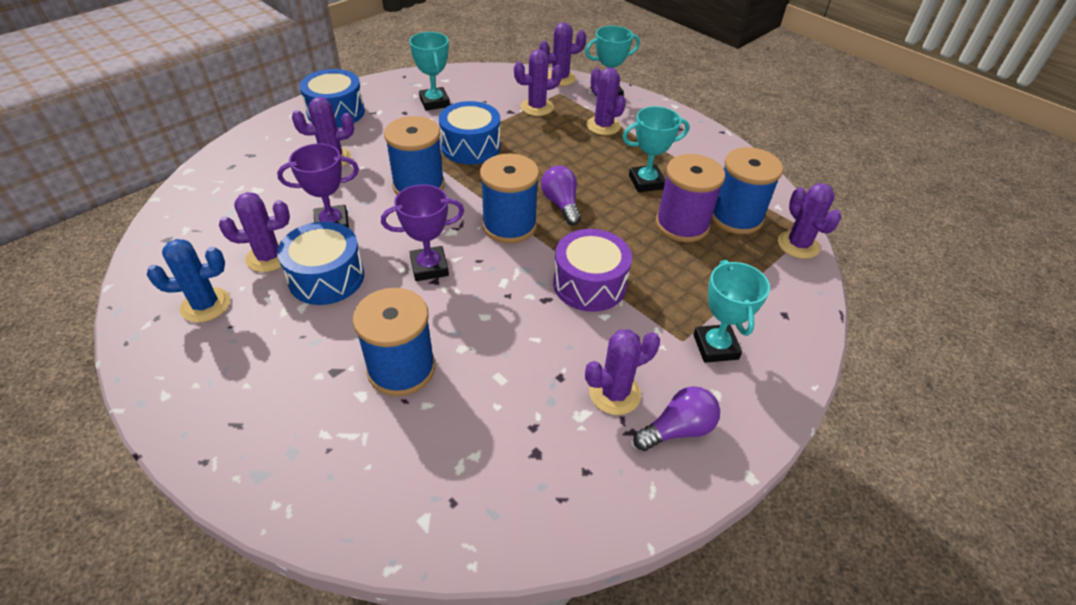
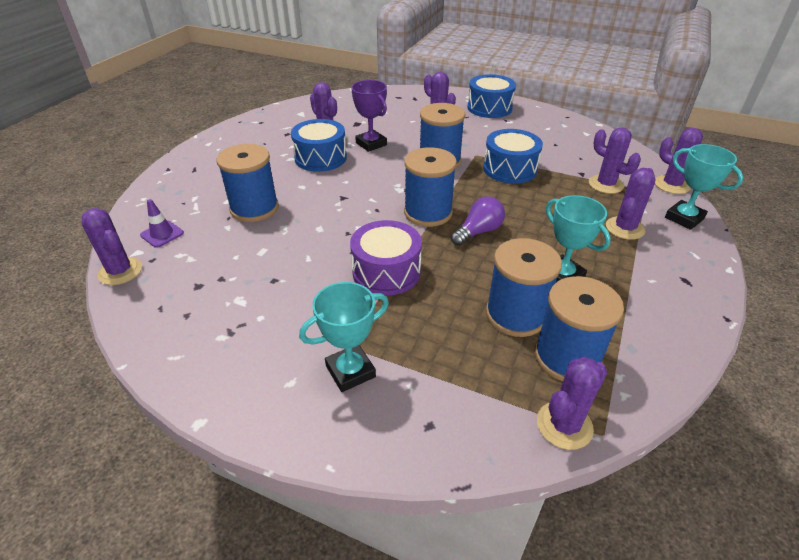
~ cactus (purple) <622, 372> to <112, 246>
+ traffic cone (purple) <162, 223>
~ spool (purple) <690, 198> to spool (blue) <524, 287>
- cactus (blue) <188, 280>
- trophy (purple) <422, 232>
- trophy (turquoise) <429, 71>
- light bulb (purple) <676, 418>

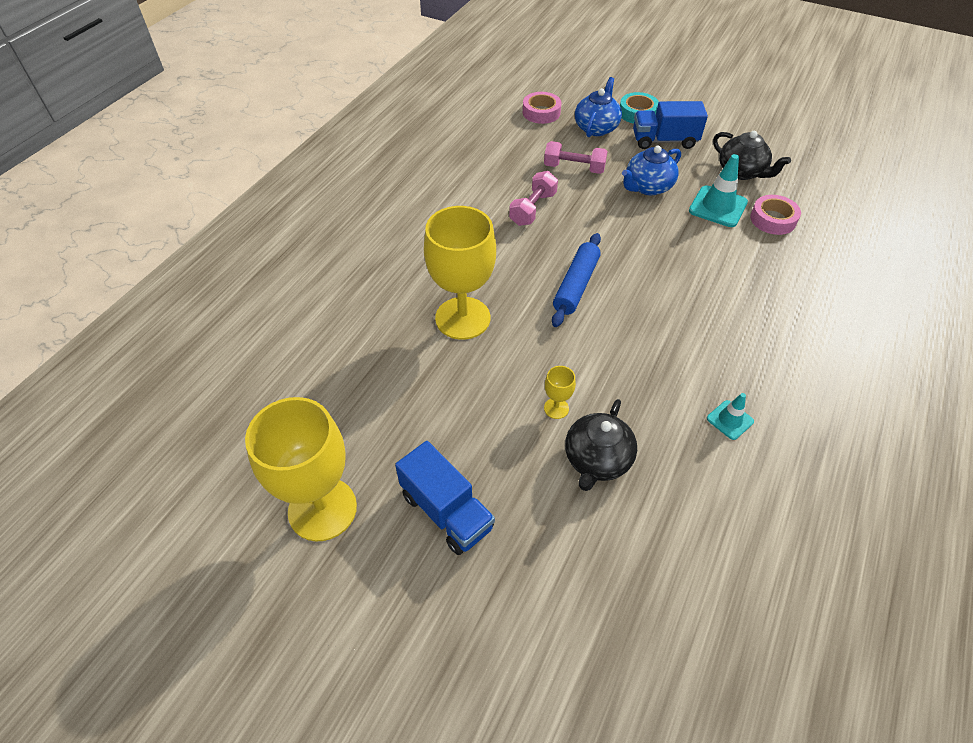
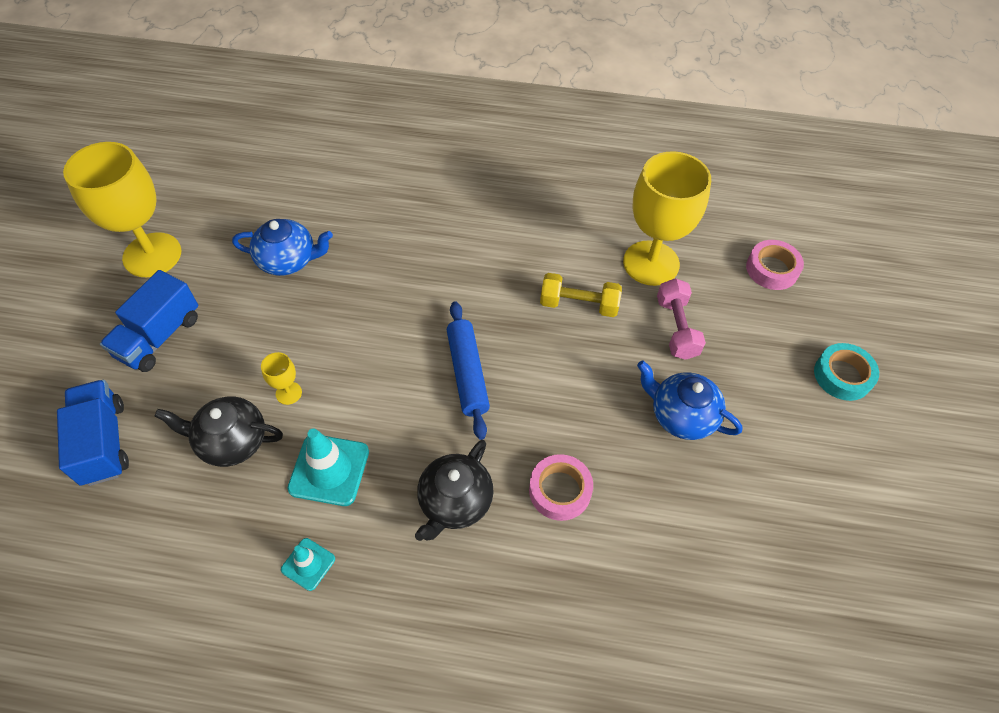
~ truck (blue) <670, 125> to <93, 433>
~ teapot (blue) <598, 107> to <282, 247>
~ traffic cone (turquoise) <718, 190> to <328, 467>
~ teapot (black) <752, 155> to <454, 490>
~ rolling pin (blue) <576, 280> = <468, 370> 75 degrees clockwise
~ tape (pink) <775, 215> to <561, 487>
~ dumbbell (pink) <533, 198> to dumbbell (yellow) <581, 295>
~ goblet (yellow) <460, 273> to <667, 218>

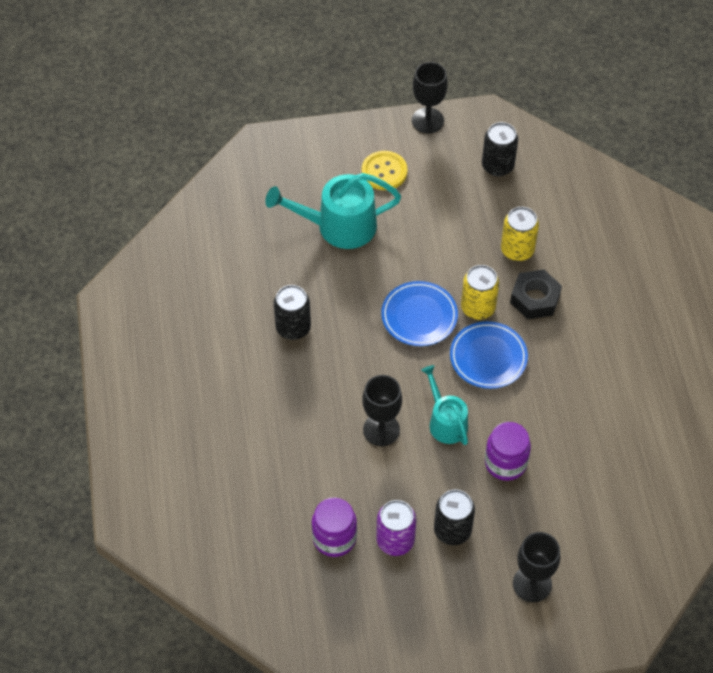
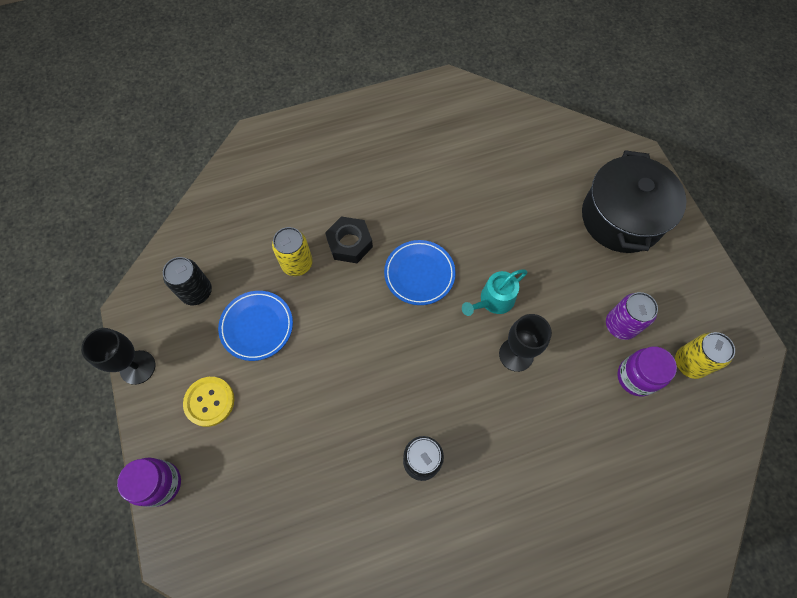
~ jar (purple) <508, 451> to <149, 482>
~ plate (blue) <419, 313> to <255, 326>
~ goblet (black) <536, 567> to pot (black) <634, 201>
~ can (yellow) <480, 292> to <705, 355>
- watering can (turquoise) <333, 211>
- can (black) <454, 517>

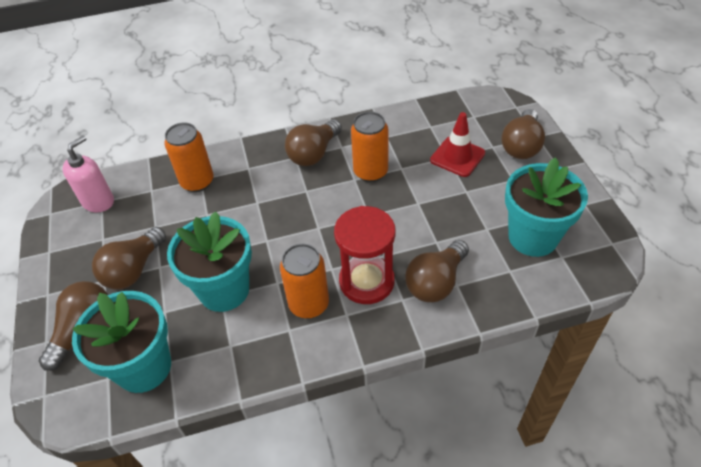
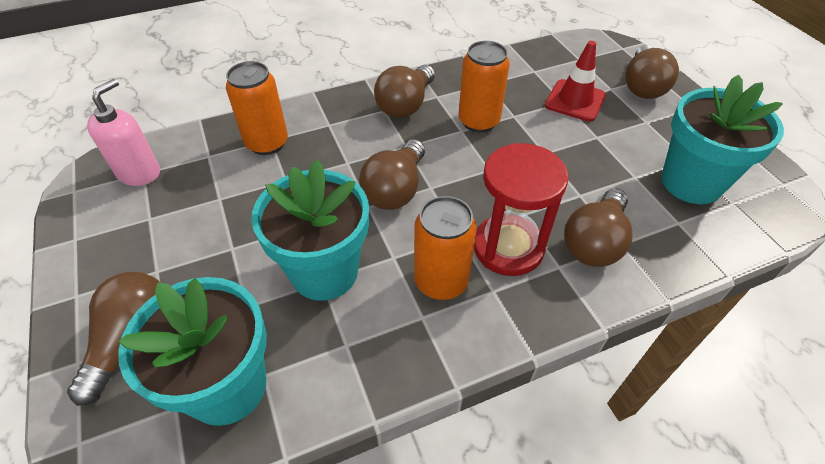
~ light bulb (brown) <129, 258> to <392, 174>

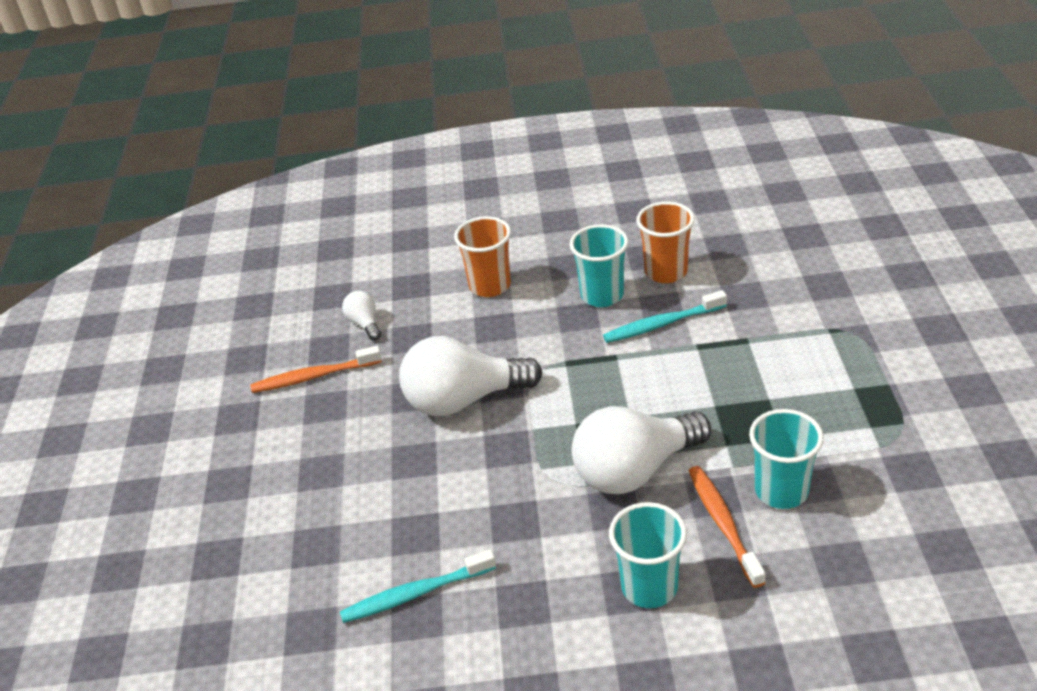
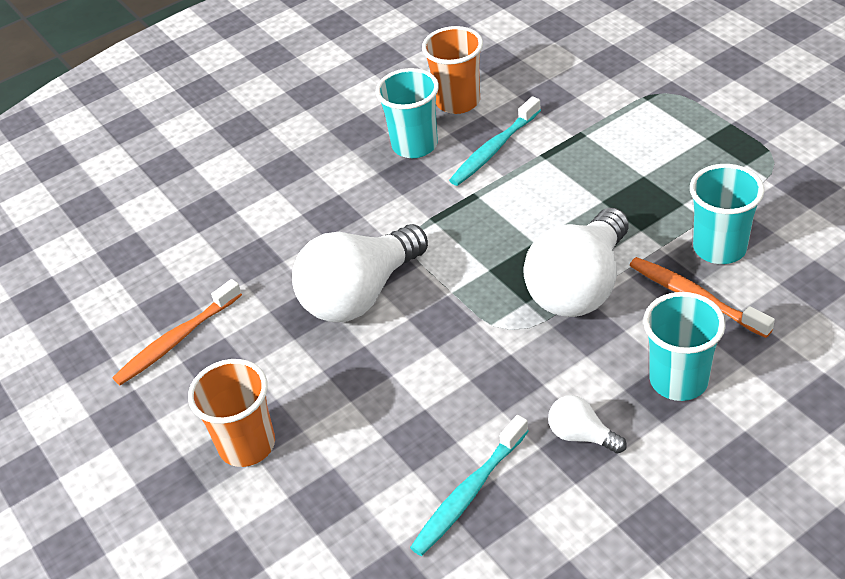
~ cup (orange) <482, 256> to <231, 413>
~ light bulb (white) <361, 315> to <587, 424>

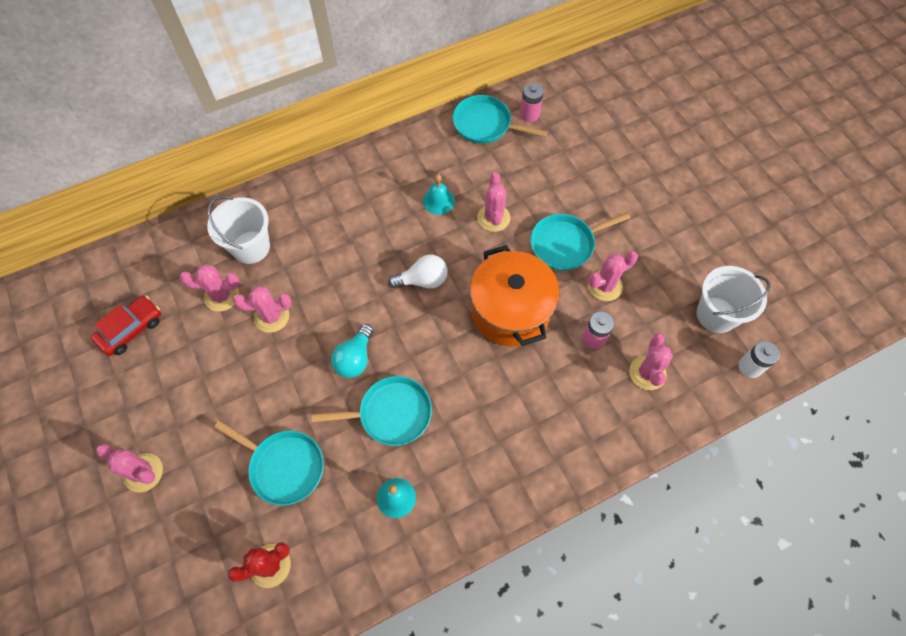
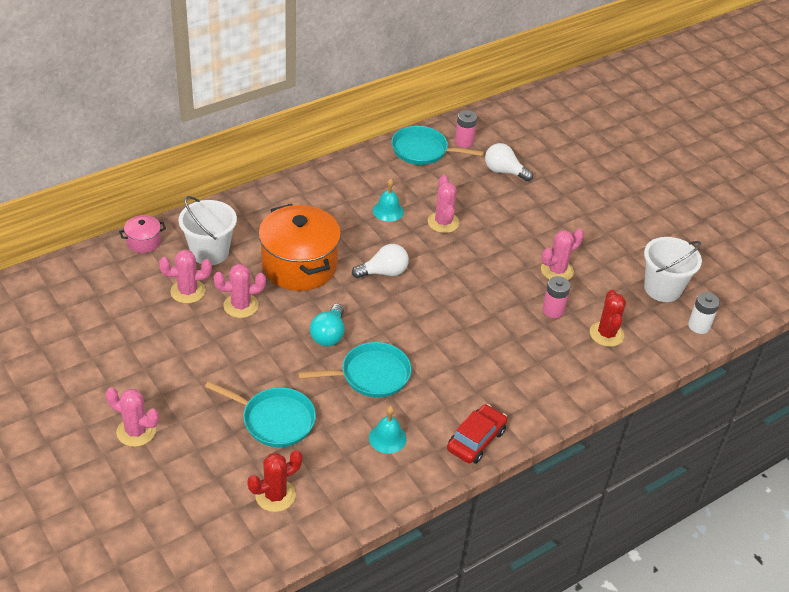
+ pot (pink) <142, 234>
~ pot (orange) <515, 295> to <299, 247>
~ car (red) <126, 326> to <477, 434>
+ light bulb (white) <509, 162>
~ cactus (pink) <651, 362> to cactus (red) <608, 318>
- pan (turquoise) <581, 241>

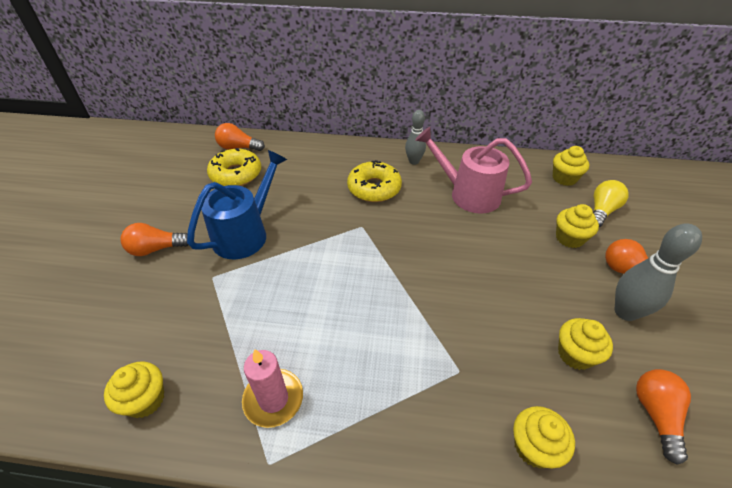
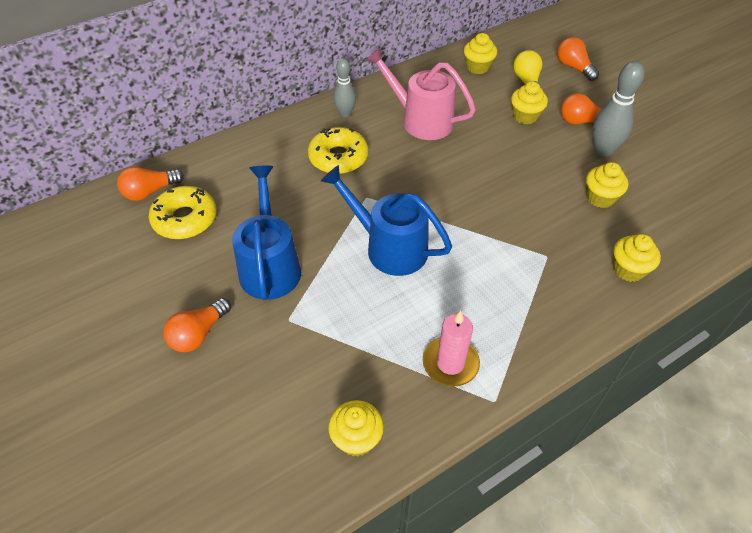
+ watering can (blue) <386, 220>
~ watering can (pink) <473, 170> = <420, 93> 45 degrees clockwise
~ light bulb (orange) <663, 417> to <578, 59>

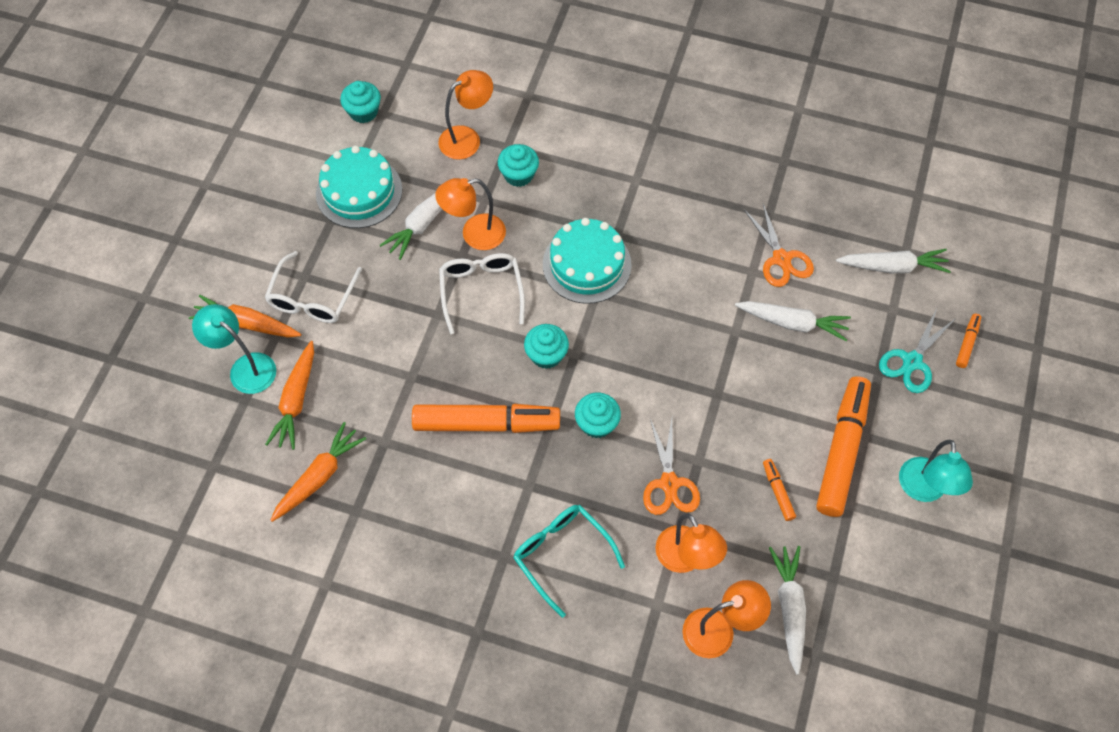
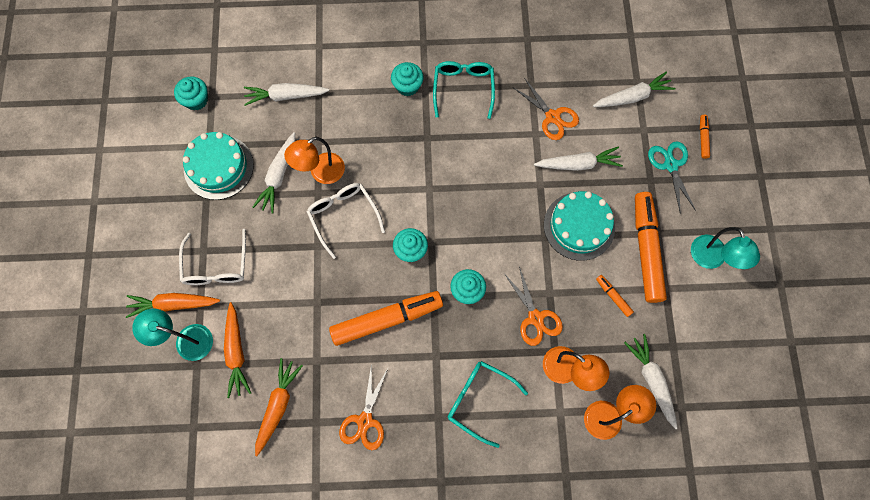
~ lamp (orange) <465, 115> to carrot (white) <286, 94>
+ scissors (orange) <363, 406>
~ cupcake (turquoise) <518, 165> to <407, 79>
+ glasses (turquoise) <464, 90>
~ cake (turquoise) <587, 261> to <579, 226>
~ scissors (turquoise) <917, 350> = <672, 176> 150 degrees clockwise

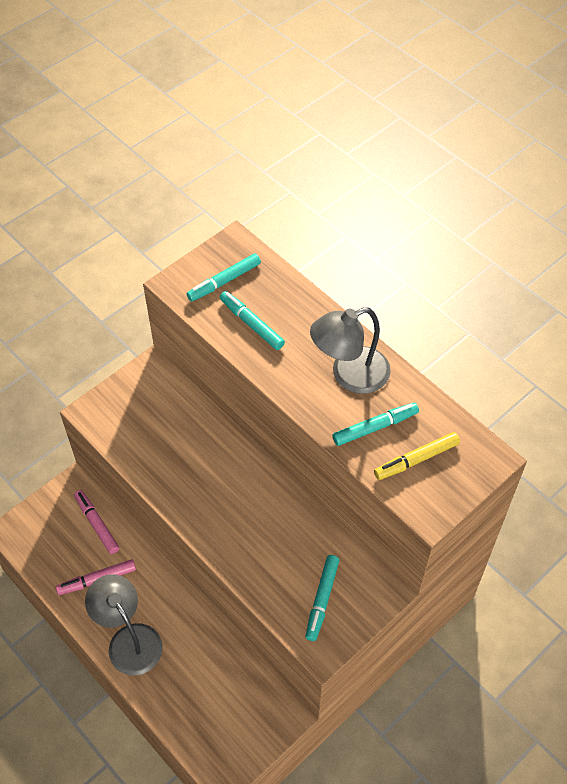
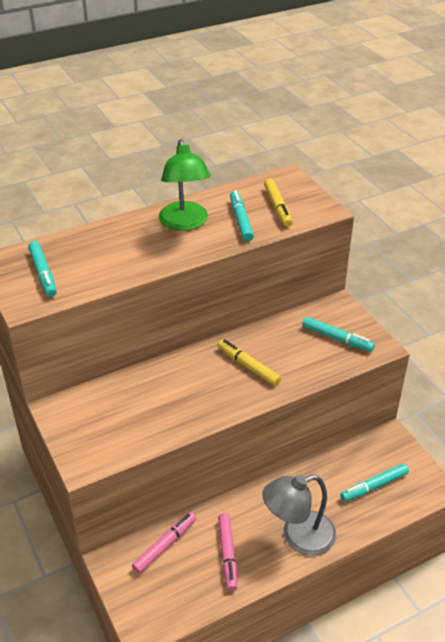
~ marker (pink) <96, 522> = <164, 543> 150 degrees clockwise
~ lamp (grey) <350, 350> to lamp (green) <185, 185>
+ marker (yellow) <249, 362>
~ marker (turquoise) <252, 320> to <374, 482>

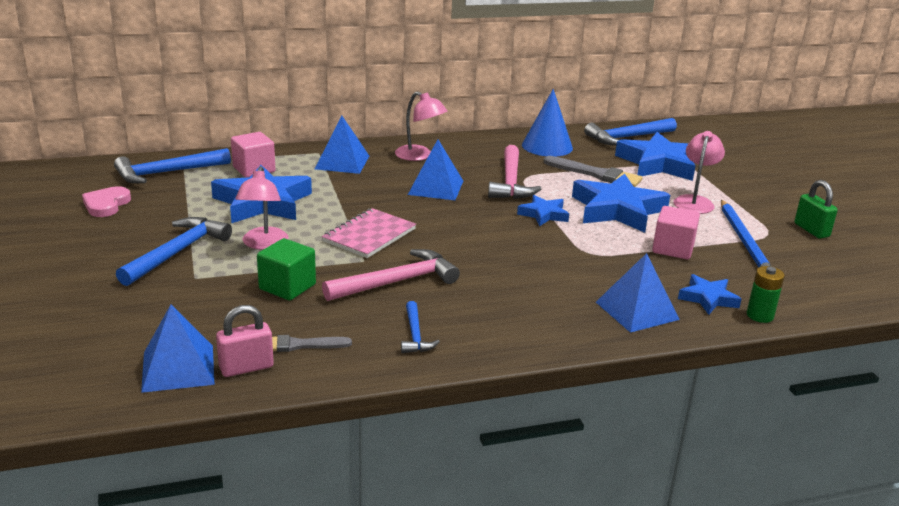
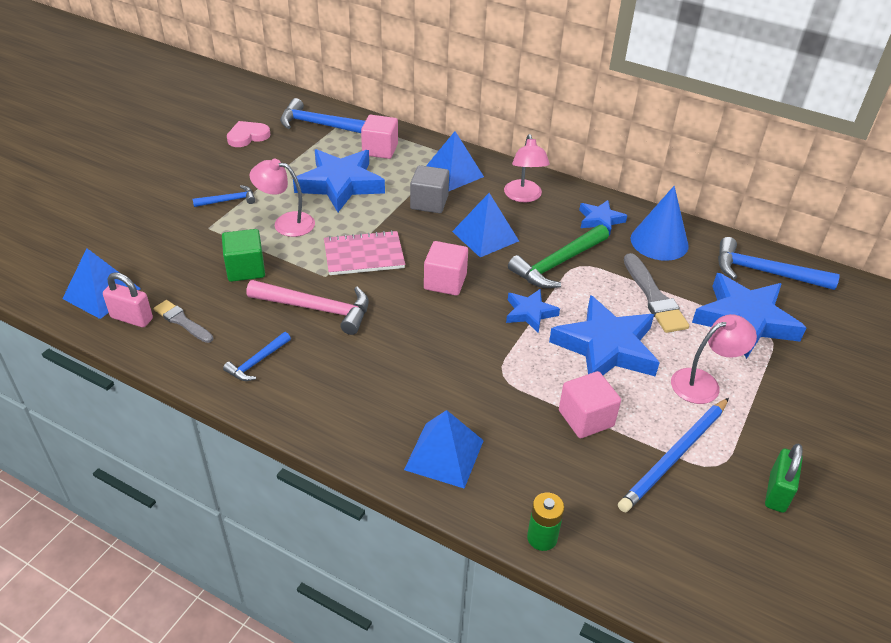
~ hammer (blue) <174, 251> = <223, 196> x0.55
~ lamp (pink) <261, 208> = <282, 198> 60 degrees clockwise
+ cube (grey) <429, 189>
+ cube (pink) <446, 268>
~ hammer (pink) <514, 172> to hammer (green) <558, 256>
~ star (blue) <709, 294> to <603, 218>

